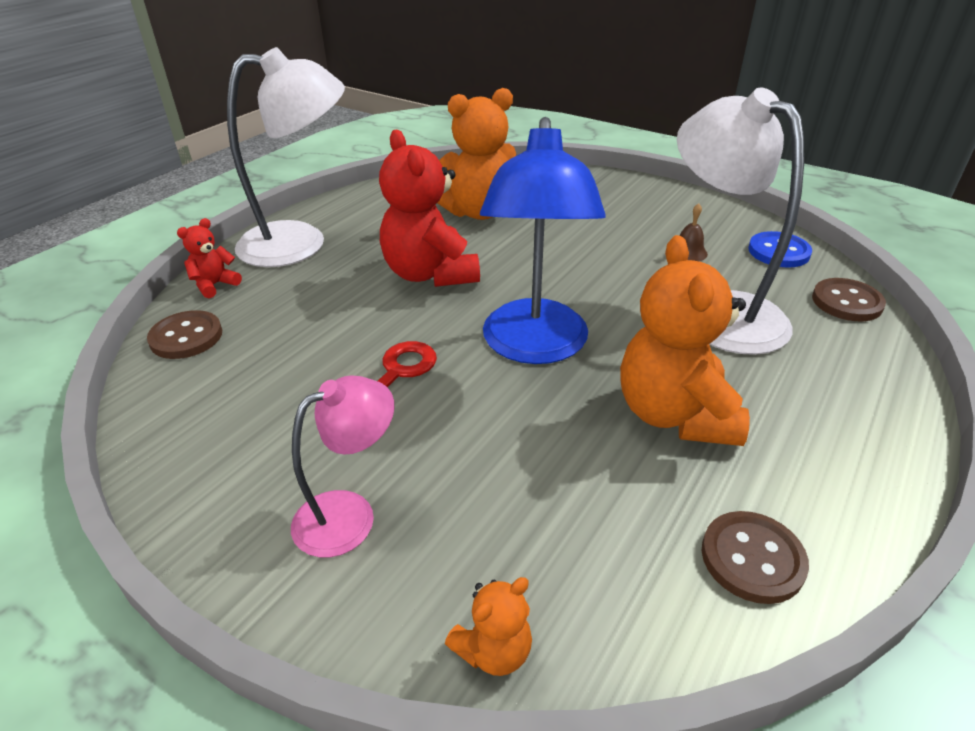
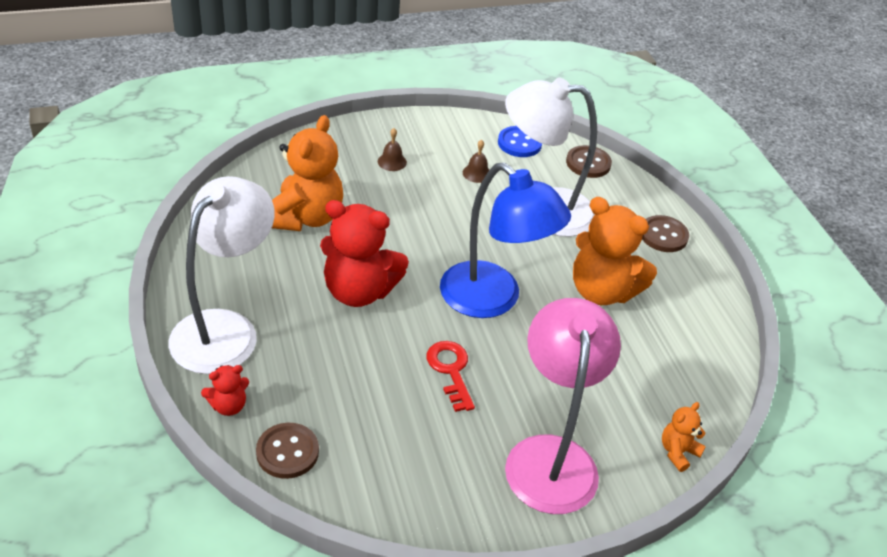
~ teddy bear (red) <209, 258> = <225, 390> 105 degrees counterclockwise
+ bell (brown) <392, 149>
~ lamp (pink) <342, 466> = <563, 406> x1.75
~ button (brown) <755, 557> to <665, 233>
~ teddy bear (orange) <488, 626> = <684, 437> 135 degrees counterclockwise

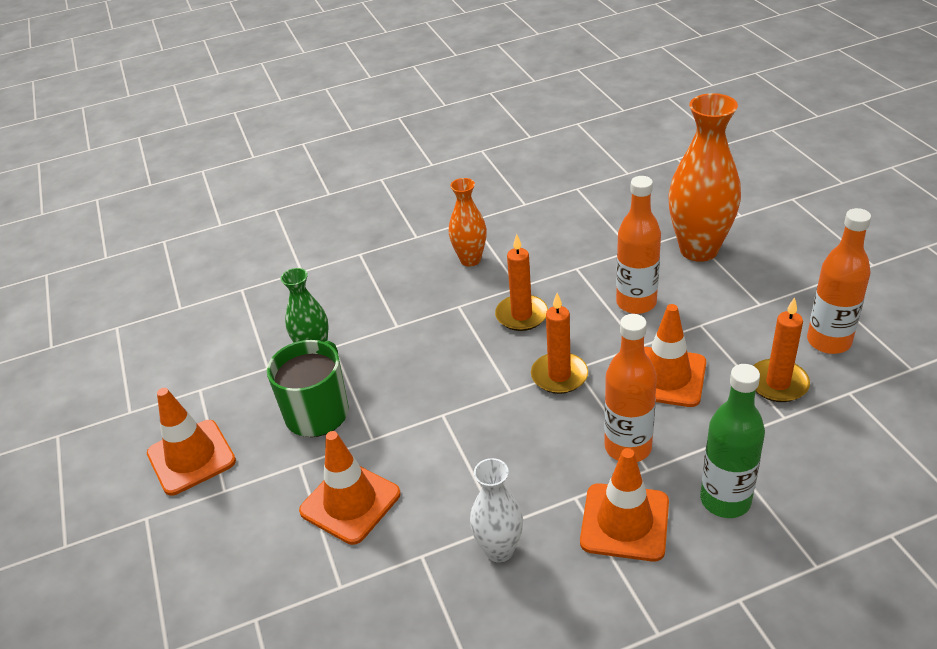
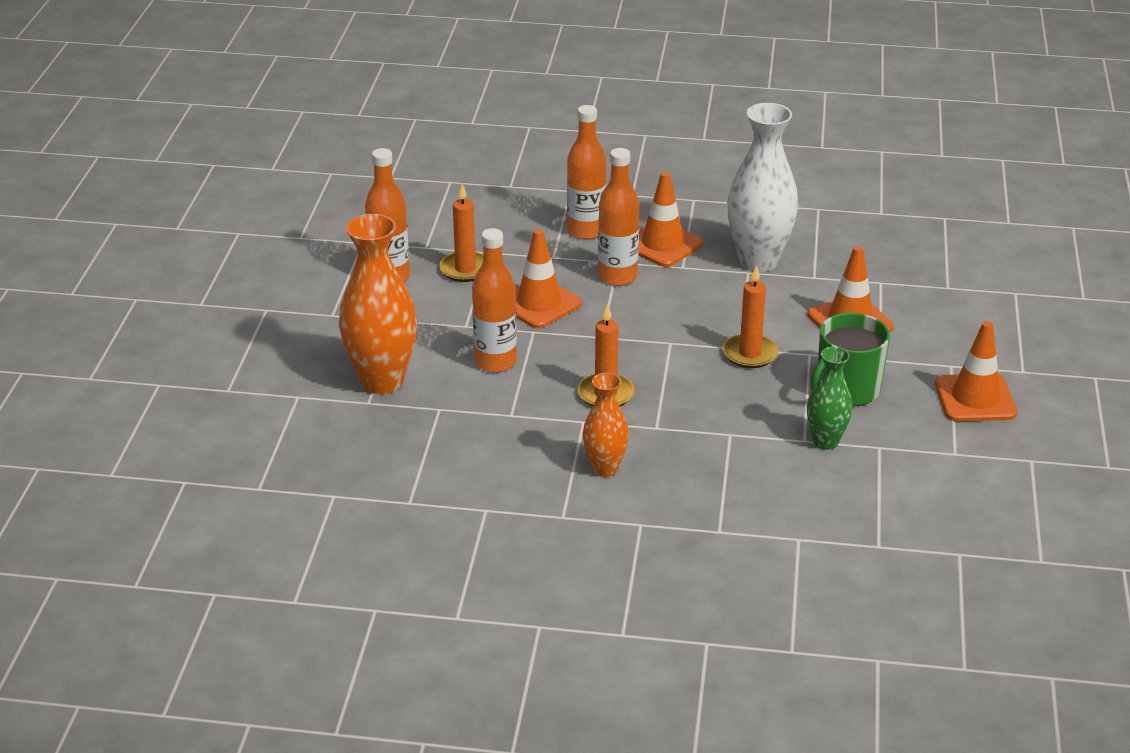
~ bottle (green) <732, 441> to bottle (orange) <586, 172>
~ candle (orange) <559, 343> to <750, 316>
~ vase (white) <496, 510> = <762, 187> x1.77

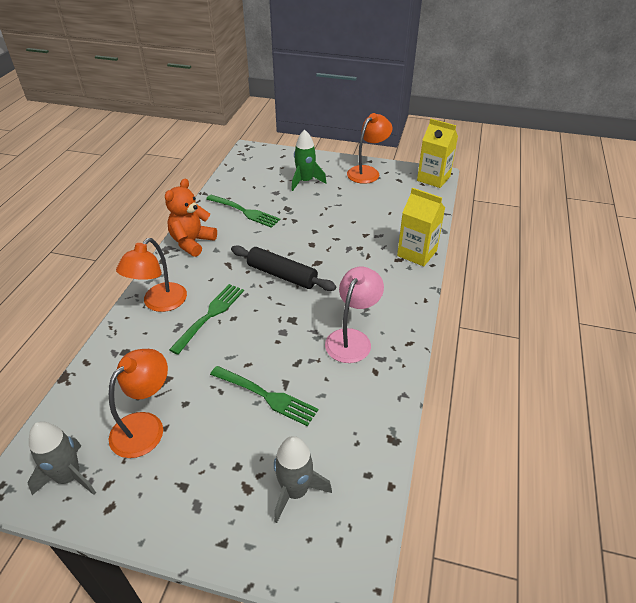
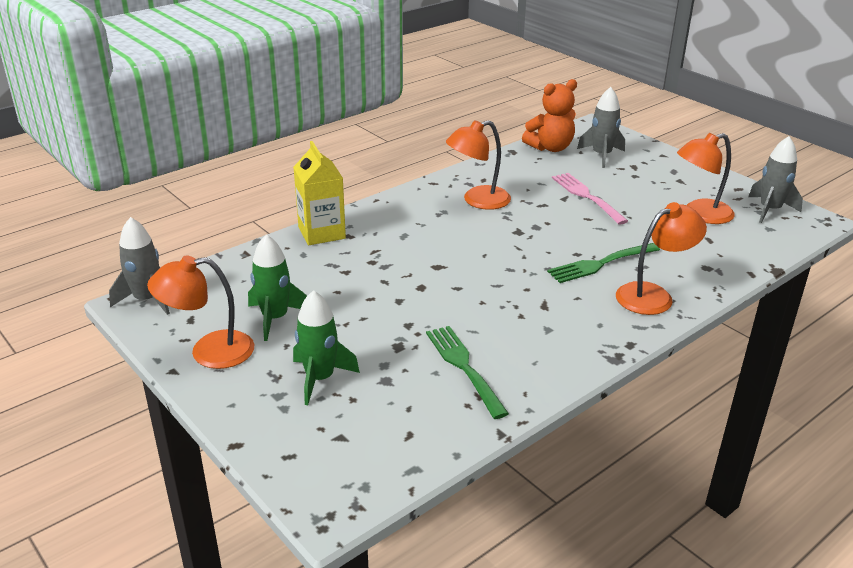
~ carton (yellow) <437, 153> to rocket (grey) <139, 266>
+ rocket (green) <277, 287>
~ lamp (pink) <354, 315> to lamp (orange) <478, 165>
~ teddy bear (orange) <191, 217> to <549, 115>
~ fork (green) <264, 396> to fork (pink) <590, 199>
- rolling pin (black) <283, 268>

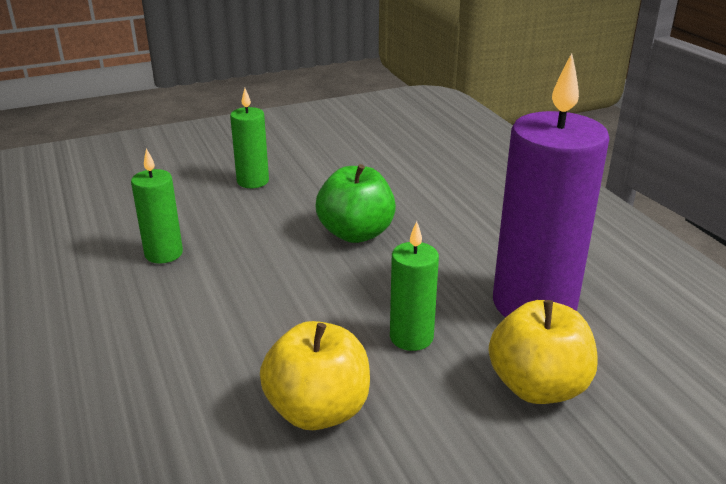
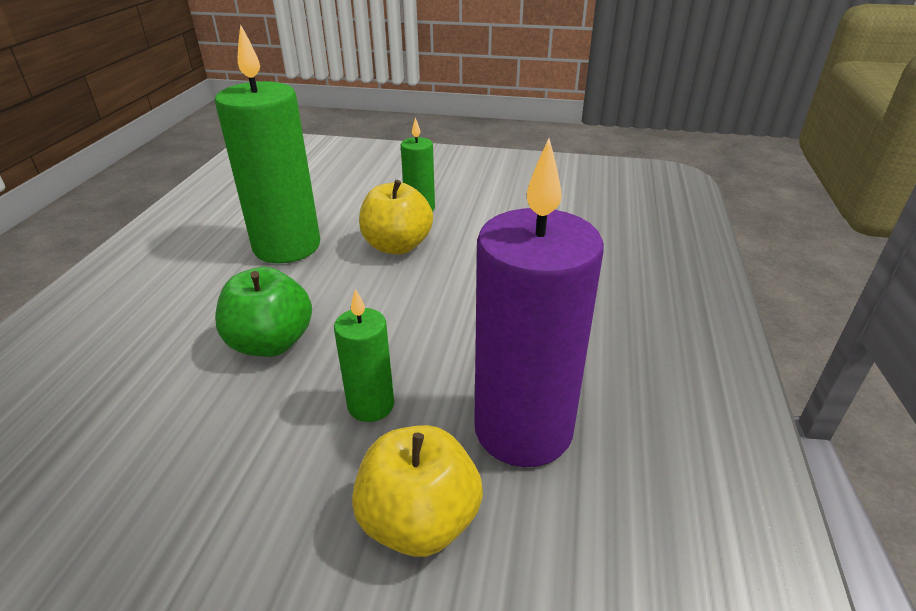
~ candle (green) <157, 206> = <267, 143> x2.01
~ apple (green) <356, 203> to <263, 312>
~ apple (yellow) <315, 375> to <396, 217>

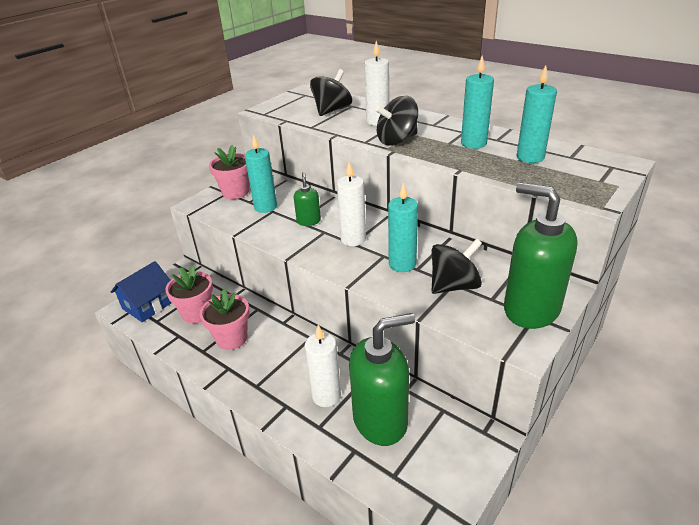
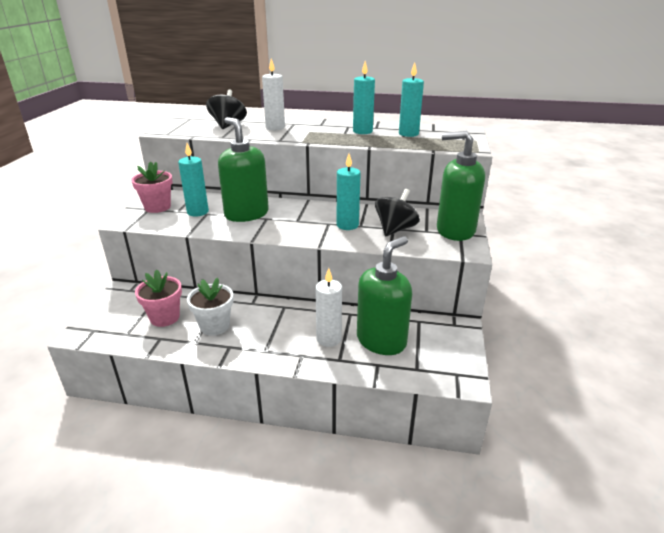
~ flower pot (pink) <225, 319> to flower pot (white) <210, 307>
~ soap dispenser (green) <307, 199> = <243, 169> x2.12
- house (blue) <141, 291>
- candle (white) <351, 204>
- spinning top (black) <396, 121>

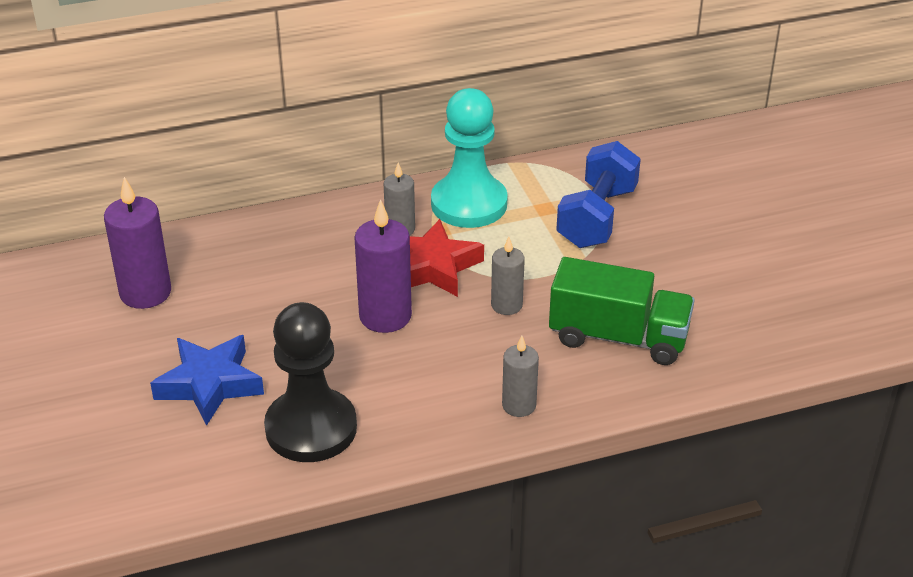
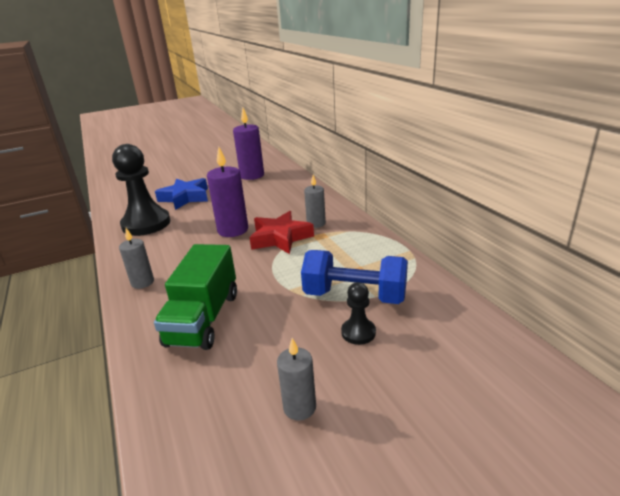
~ candle (grey) <508, 276> to <296, 379>
+ pawn (black) <358, 313>
- pawn (turquoise) <469, 158>

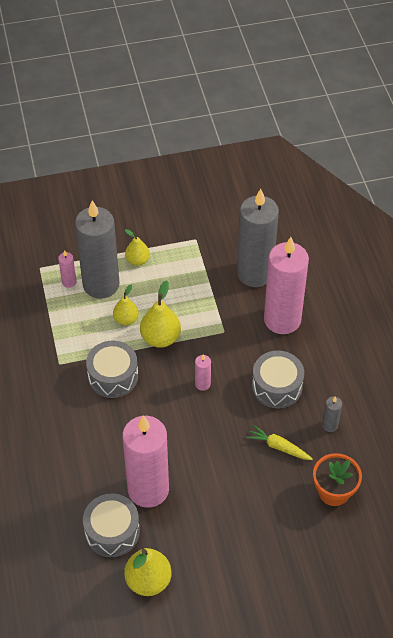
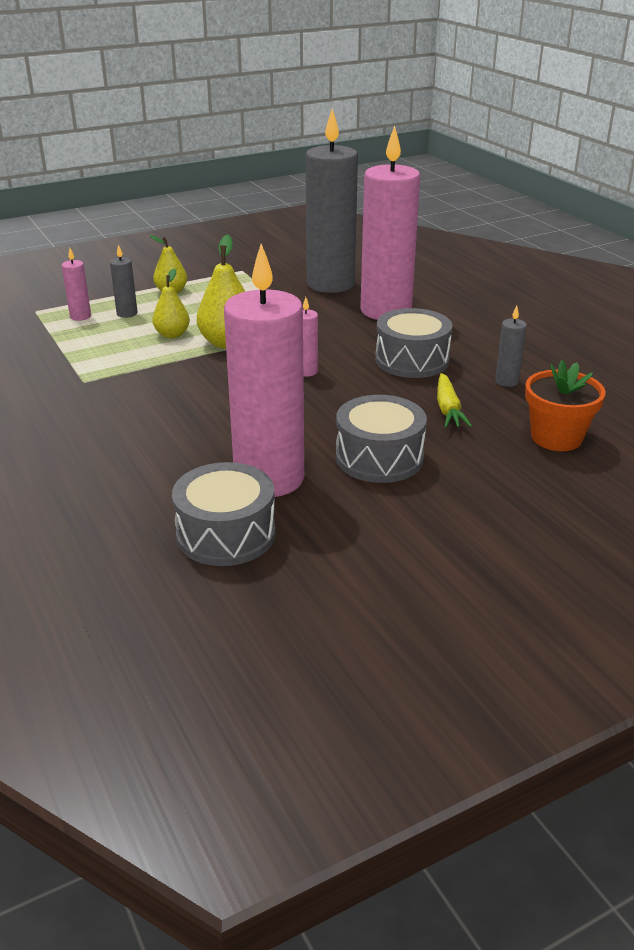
~ candle (grey) <97, 249> = <124, 281> x0.40
~ drum (grey) <112, 369> to <381, 439>
~ carrot (yellow) <279, 442> = <454, 400> 105 degrees counterclockwise
- pear (yellow) <148, 572>

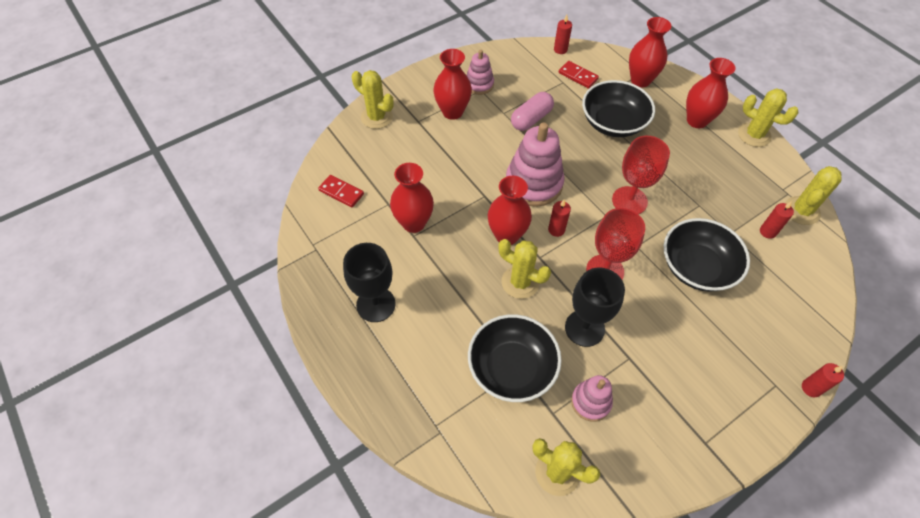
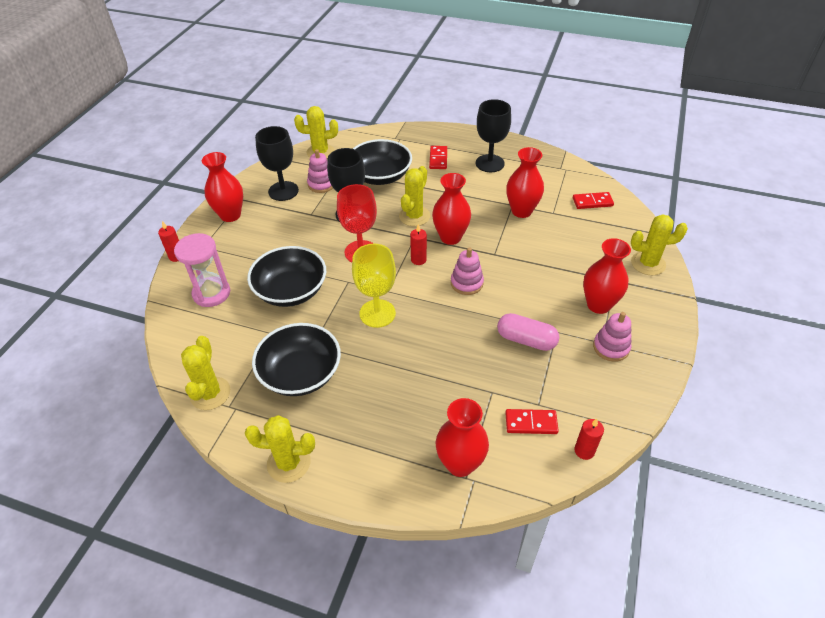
+ hourglass (pink) <202, 270>
~ vase (red) <711, 93> to <222, 187>
~ bowl (black) <618, 108> to <296, 359>
+ goblet (black) <277, 163>
~ goblet (red) <641, 175> to goblet (yellow) <374, 286>
~ cactus (yellow) <524, 269> = <414, 196> 60 degrees counterclockwise
+ domino (red) <438, 157>
~ stacking toy (pink) <535, 164> = <467, 271> x0.56
~ capsule (pink) <532, 111> = <528, 332> 75 degrees counterclockwise
- candle (red) <777, 220>

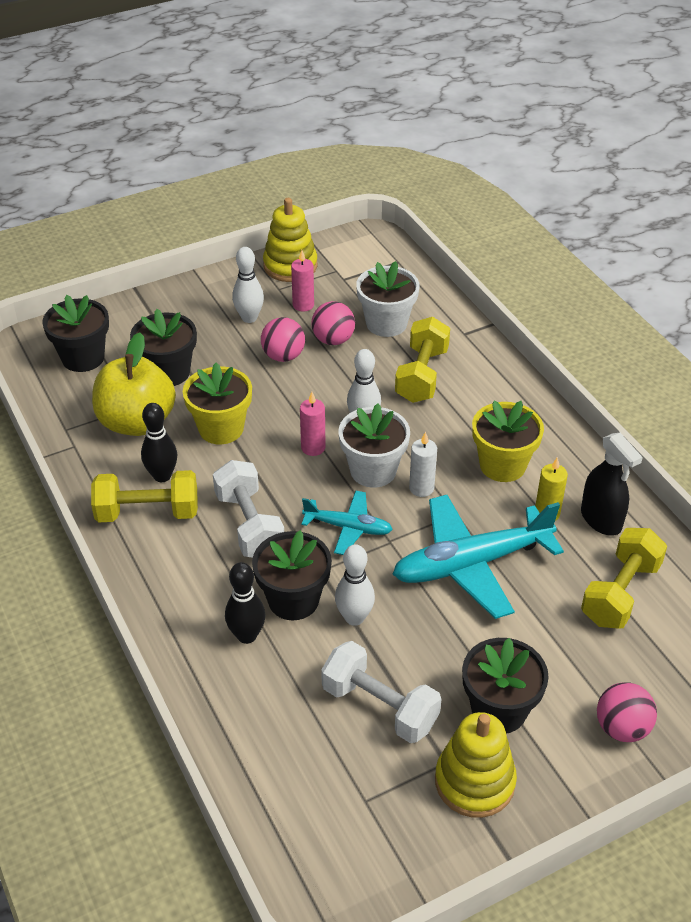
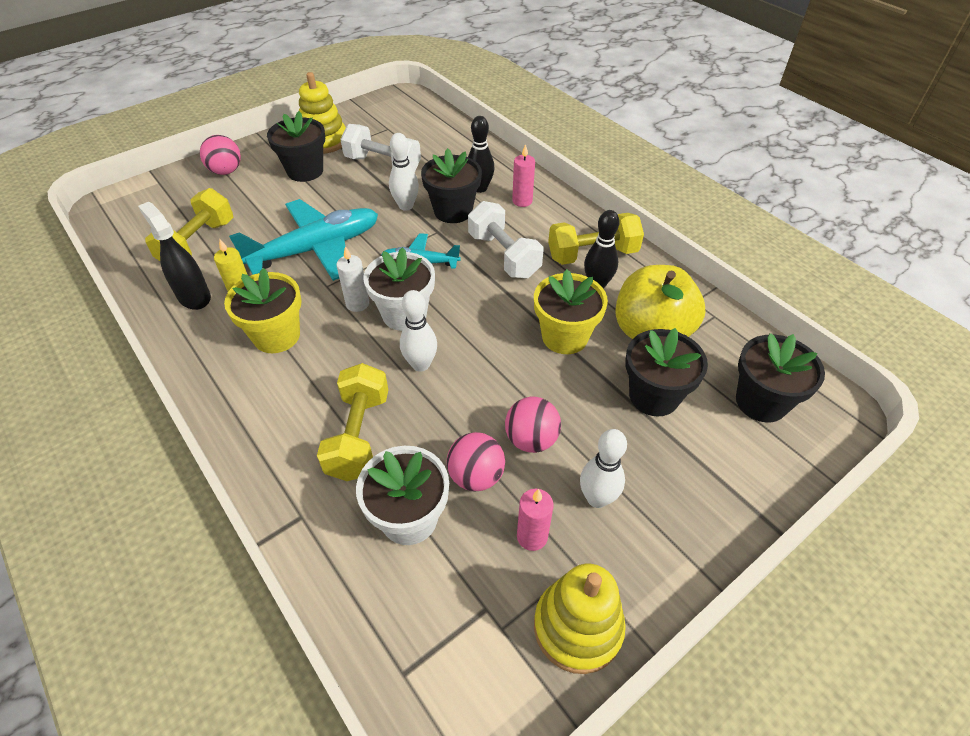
~ candle (pink) <313, 424> to <523, 175>

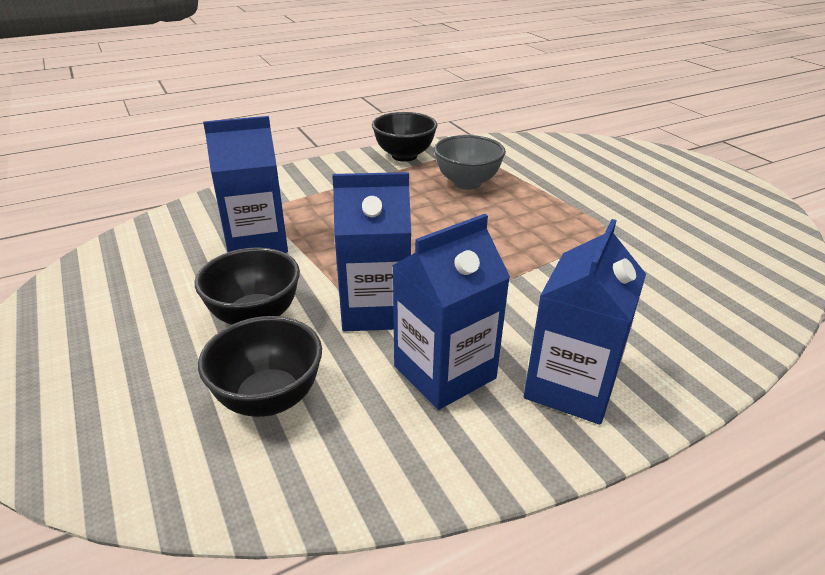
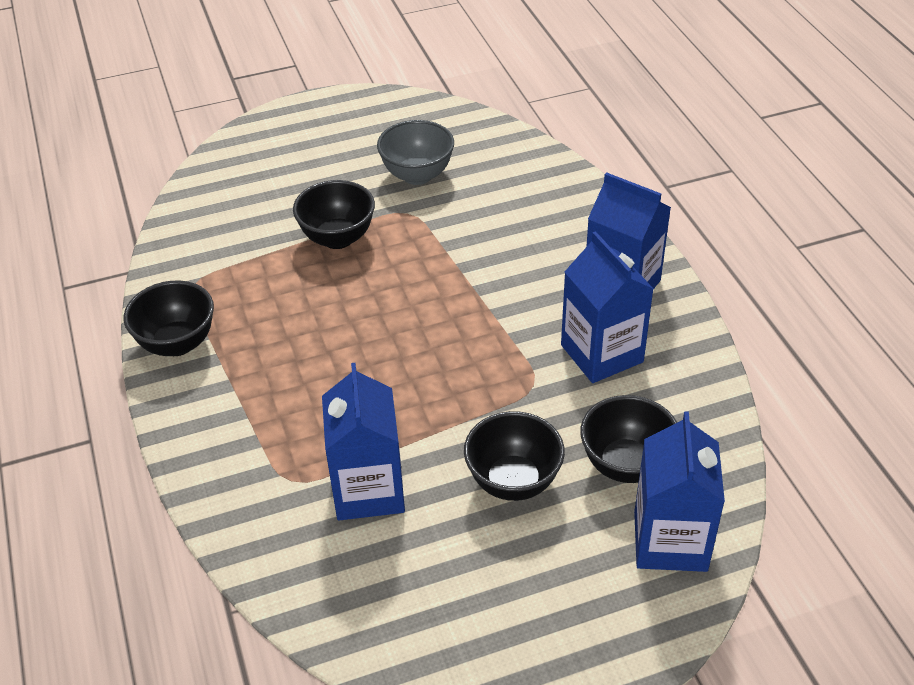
+ bowl (black) <334, 214>
~ bowl (grey) <470, 162> to <415, 152>
~ carton (blue) <371, 251> to <679, 491>

